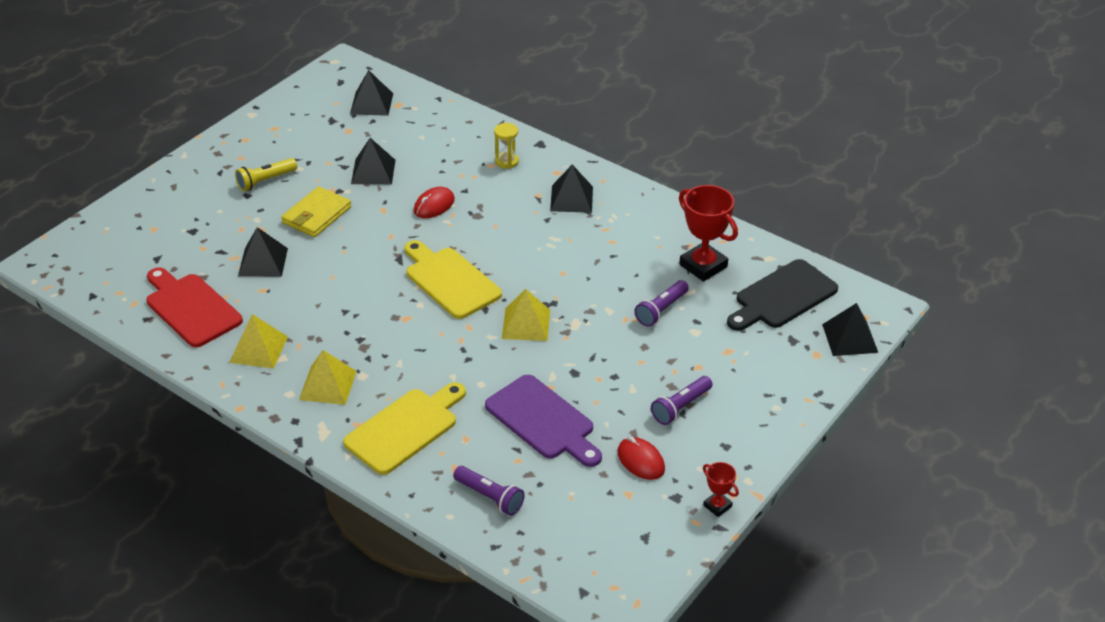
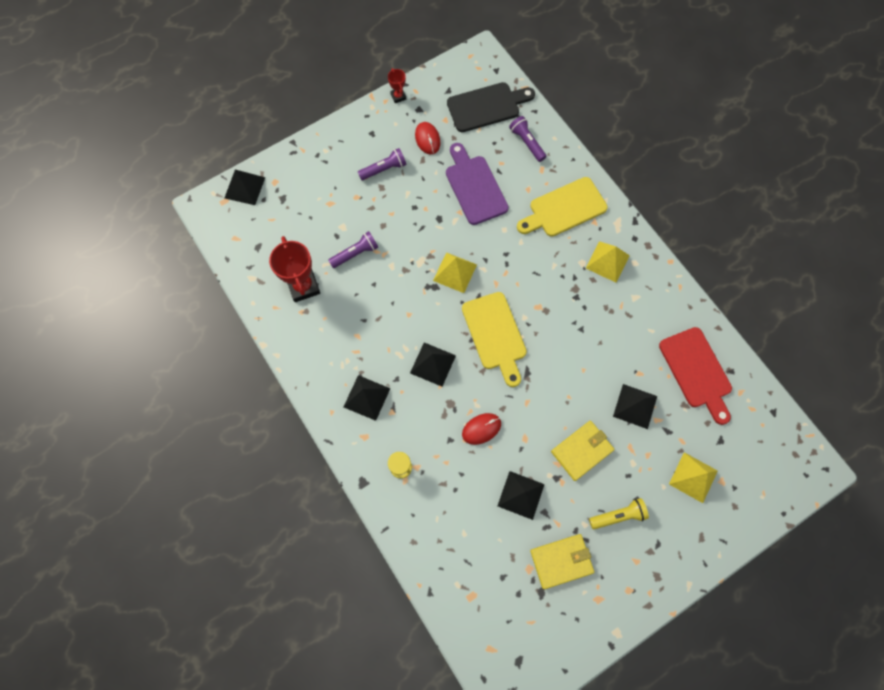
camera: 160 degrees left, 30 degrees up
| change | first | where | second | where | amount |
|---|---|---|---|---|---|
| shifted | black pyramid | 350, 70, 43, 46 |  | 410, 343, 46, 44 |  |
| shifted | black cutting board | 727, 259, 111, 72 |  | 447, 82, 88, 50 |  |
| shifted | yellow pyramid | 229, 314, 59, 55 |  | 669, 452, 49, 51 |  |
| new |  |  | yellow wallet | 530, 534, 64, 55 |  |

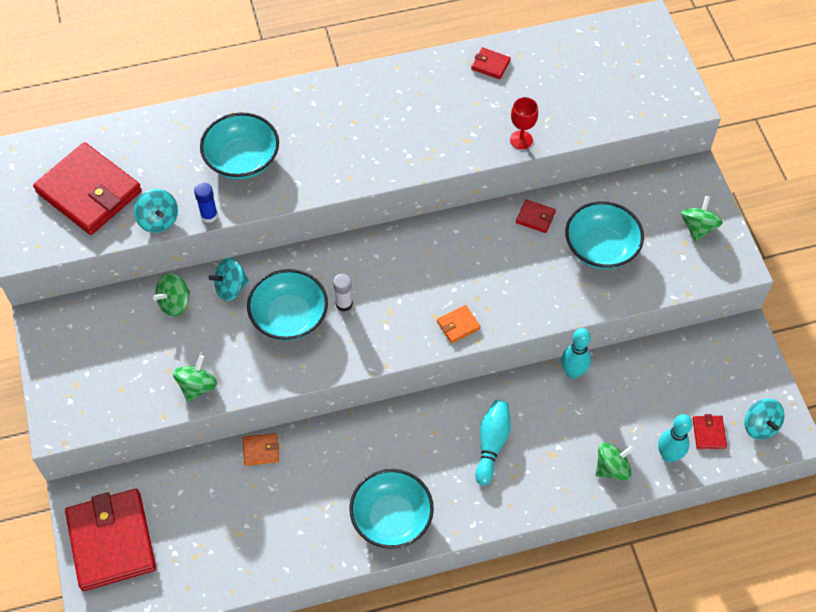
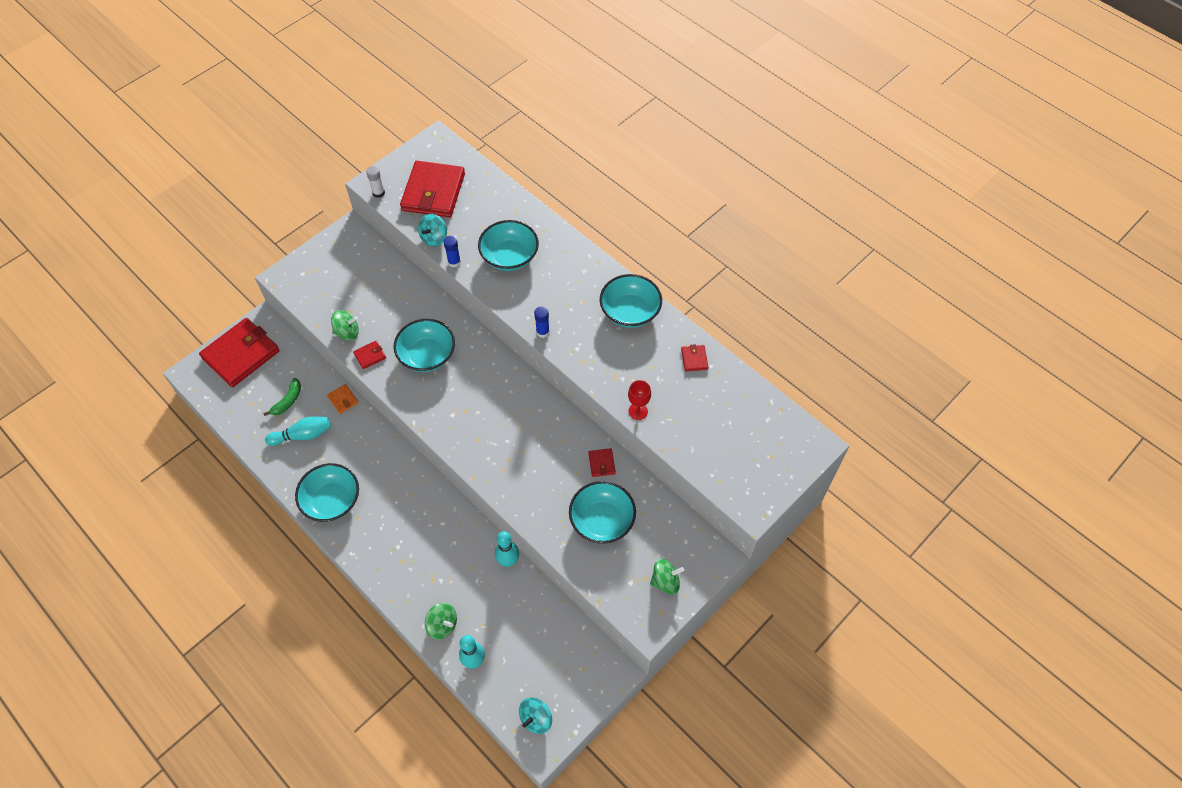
camera: 60 degrees right, 0 degrees up
| change | first | where | second | where | amount |
|---|---|---|---|---|---|
| gone | turquoise spinning top | 209, 257, 40, 44 |  |  |  |
| gone | green spinning top | 153, 273, 37, 44 |  |  |  |
| shifted | white glue stick | 333, 274, 20, 38 |  | 366, 166, 19, 32 |  |
| gone | orange wallet | 437, 305, 44, 38 |  |  |  |
| shifted | turquoise bowling pin | 475, 400, 36, 85 |  | 265, 417, 66, 29 |  |
| shifted | red wallet | 692, 414, 35, 35 |  | 353, 341, 33, 28 |  |
| new |  |  | turquoise bowl | 600, 274, 62, 54 |  |
| new |  |  | blue glue stick | 534, 306, 16, 32 |  |
| new |  |  | green banana | 263, 378, 38, 38 |  |

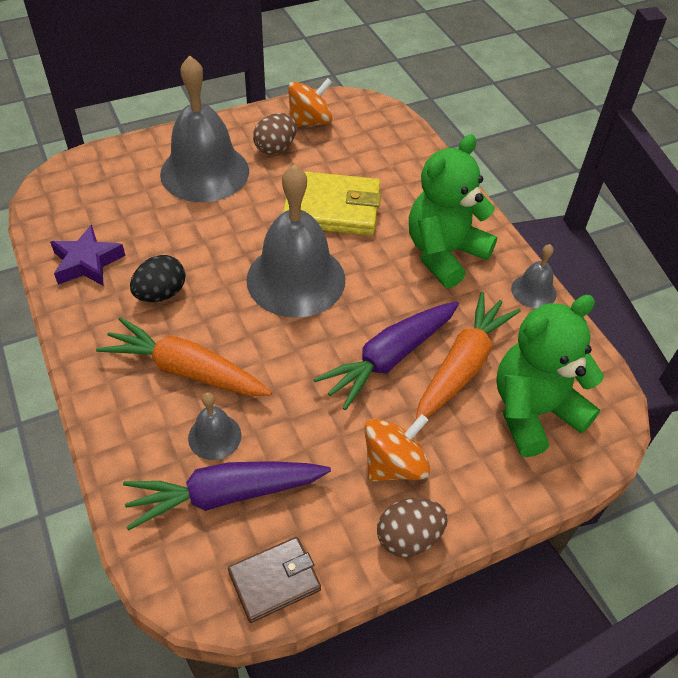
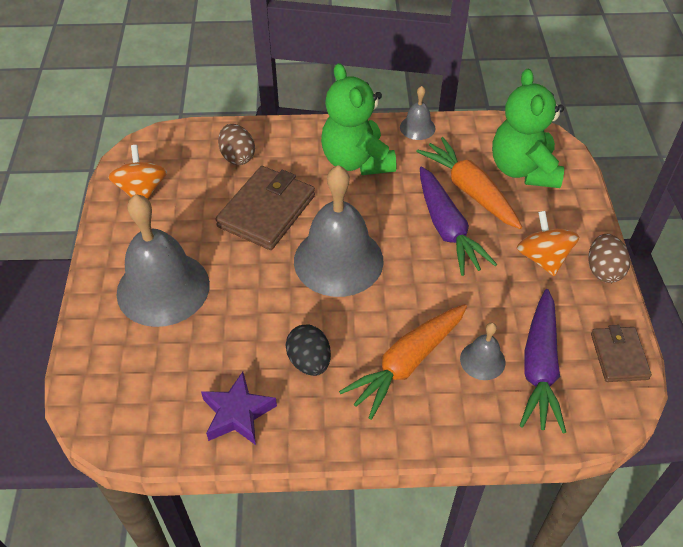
camera: 65 degrees left, 0 degrees up
| change | first | where | second | where | amount |
|---|---|---|---|---|---|
| shifted | brown egg | 253, 113, 44, 42 |  | 218, 124, 37, 41 |  |
| repainted | yellow wallet | 283, 171, 98, 65 | brown wallet | 216, 166, 99, 84 |  |

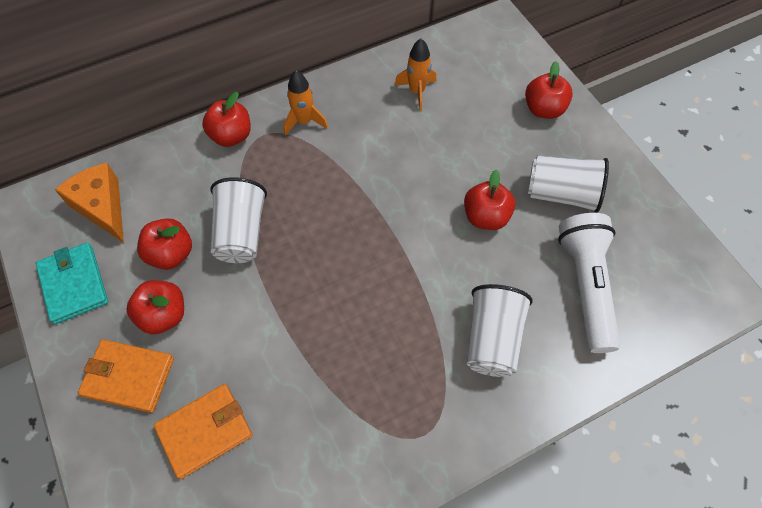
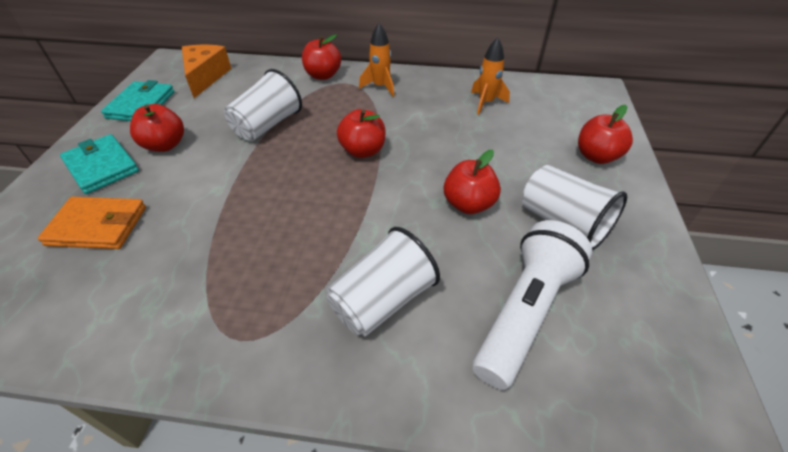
camera: 35 degrees right, 15 degrees down
| change | first | where | second | where | amount |
|---|---|---|---|---|---|
| shifted | red apple | 137, 218, 55, 52 |  | 337, 109, 48, 49 |  |
| repainted | orange wallet | 78, 339, 96, 74 | turquoise wallet | 60, 134, 79, 60 |  |

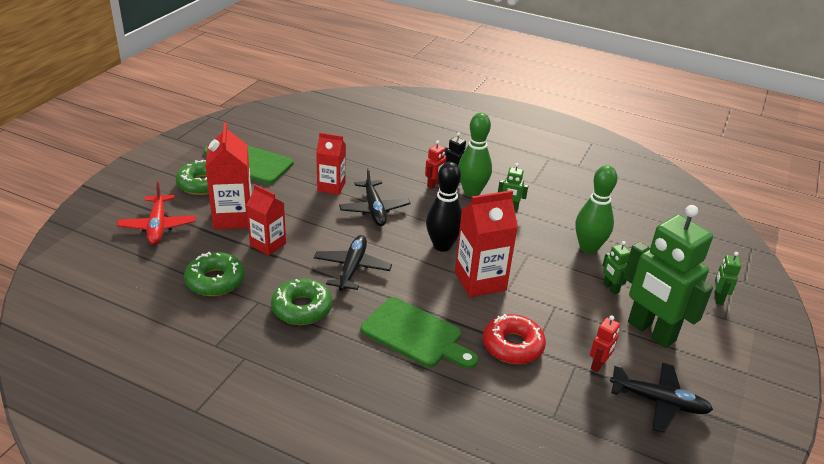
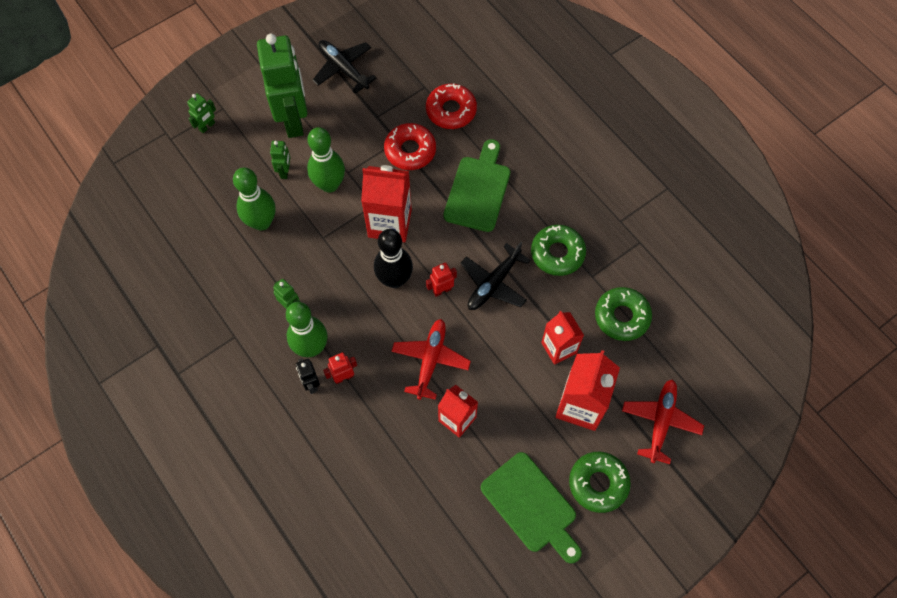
camera: 150 degrees left, 30 degrees up
| change | first | where | second | where | amount |
|---|---|---|---|---|---|
| repainted | black plane | 339, 168, 71, 58 | red plane | 391, 319, 80, 81 |  |
| rotated | green cutting board | 361, 297, 117, 72 |  | 443, 139, 67, 93 | 45 degrees clockwise |
| shifted | red robot | 590, 315, 30, 57 |  | 426, 262, 31, 35 |  |
| new |  |  | red donut | 426, 83, 51, 46 |  |
| new |  |  | green bowling pin | 307, 127, 38, 66 |  |

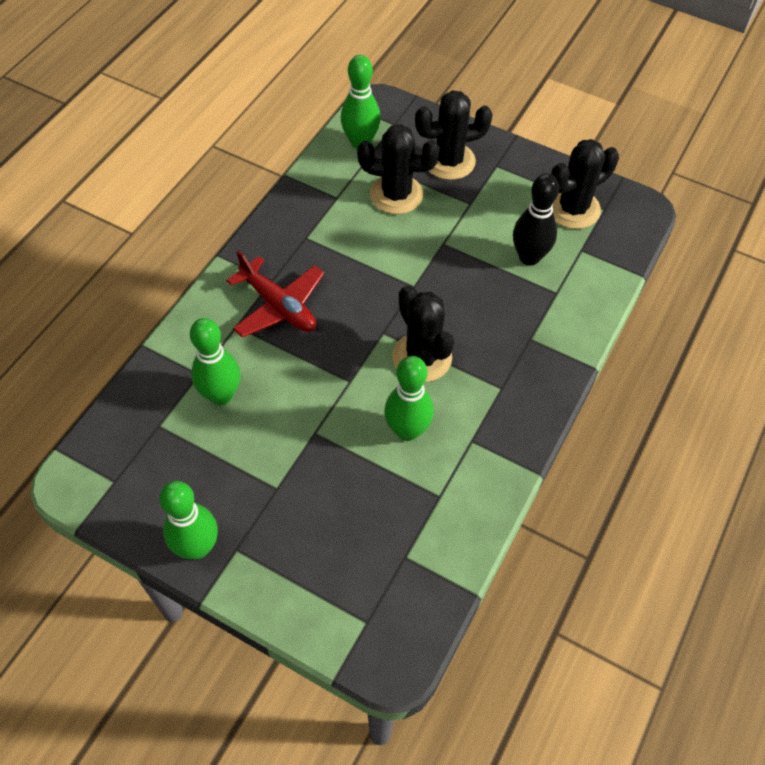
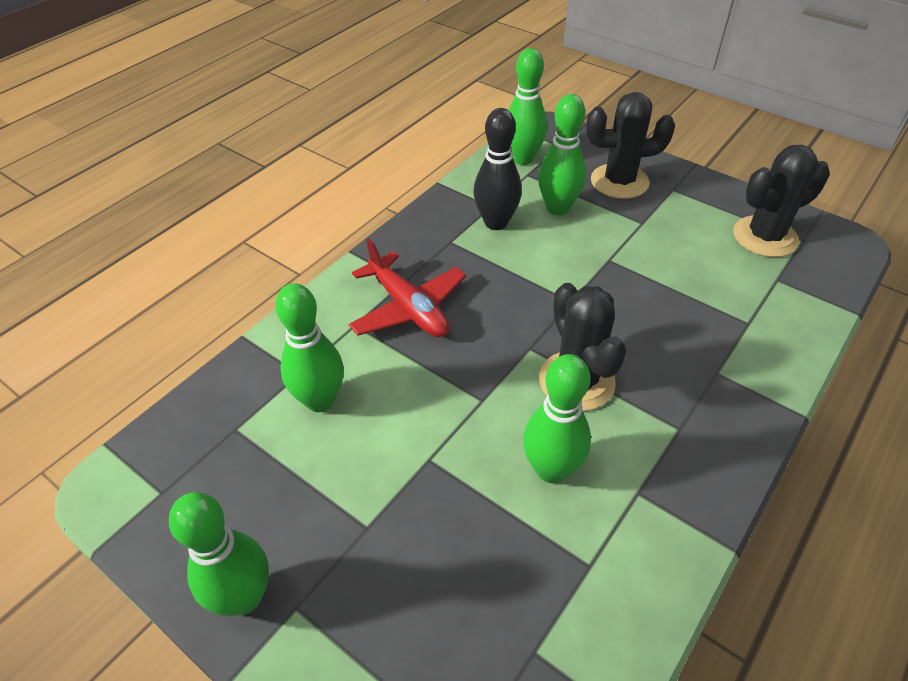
camera: 10 degrees right, 10 degrees down
| change | first | where | second | where | amount |
|---|---|---|---|---|---|
| swapped | black cactus | 357, 124, 83, 90 | green bowling pin | 538, 94, 48, 121 |  |
| shifted | black bowling pin | 513, 173, 46, 93 |  | 473, 108, 49, 122 |  |

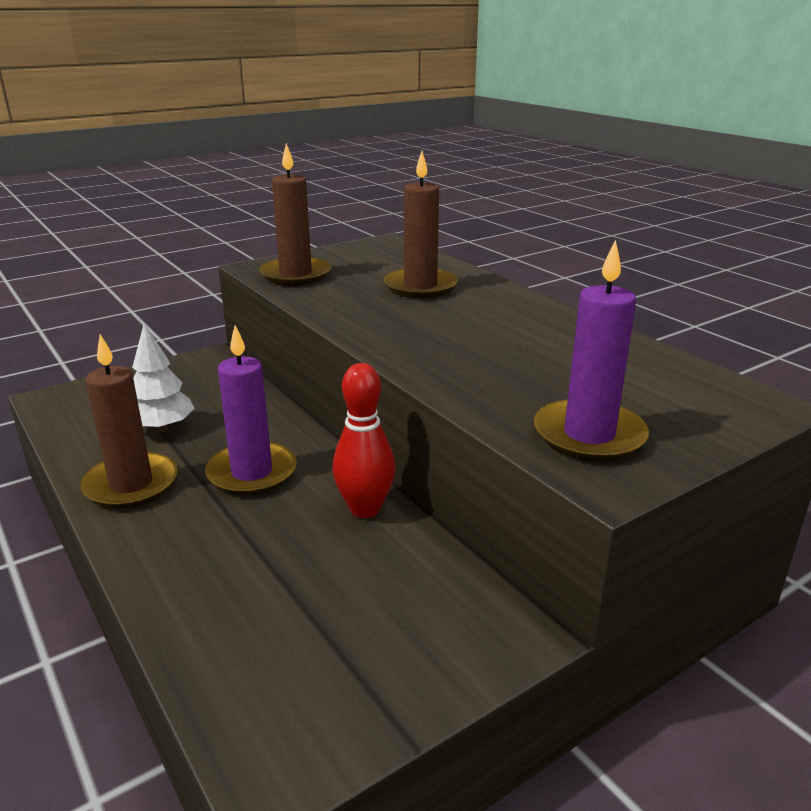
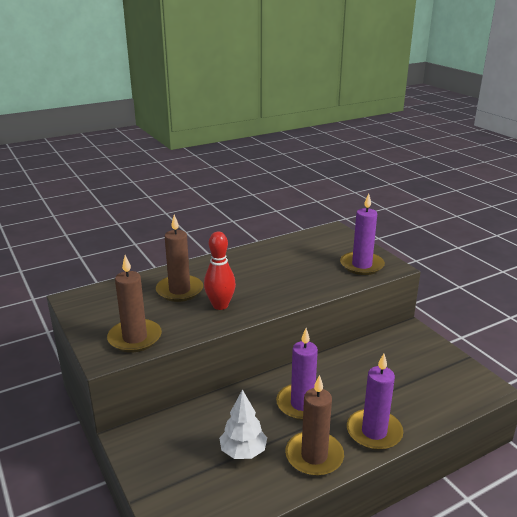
camera: 85 degrees left, 0 degrees up
| change | first | where | second | where | amount |
|---|---|---|---|---|---|
| shifted | red bowling pin | 332, 363, 64, 155 |  | 204, 232, 32, 78 |  |
| new |  |  | purple candle | 347, 354, 56, 97 |  |

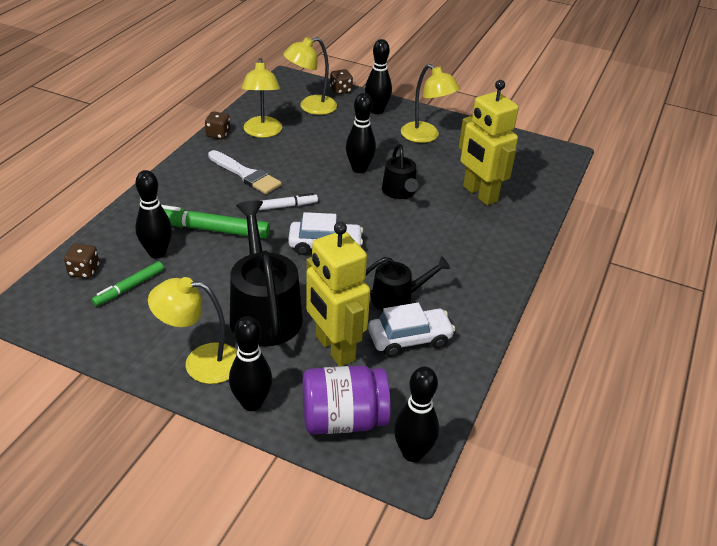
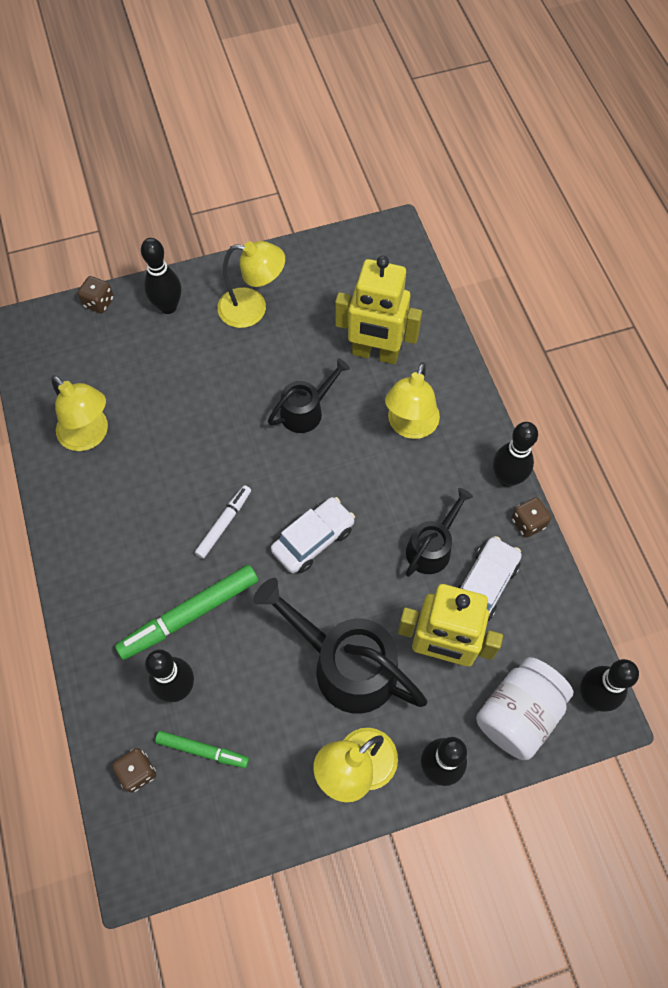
camera: 40 degrees left, 25 degrees up
| change | first | where | second | where | amount |
|---|---|---|---|---|---|
| shifted | yellow lamp | 283, 37, 54, 78 |  | 385, 362, 55, 77 |  |
| shifted | black bowling pin | 346, 93, 30, 80 |  | 493, 422, 45, 65 |  |
| shifted | brown dice | 205, 111, 25, 28 |  | 512, 497, 39, 41 |  |
| rotated | black watering can | 382, 144, 36, 55 |  | 268, 359, 82, 74 | 75 degrees counterclockwise |
| gone | white brush | 208, 150, 74, 44 |  |  |  |
| rotated | green marker | 92, 261, 72, 45 |  | 155, 731, 94, 37 | 75 degrees counterclockwise |
| repainted | purple jar | 303, 366, 88, 69 | white jar | 476, 657, 98, 103 |  |

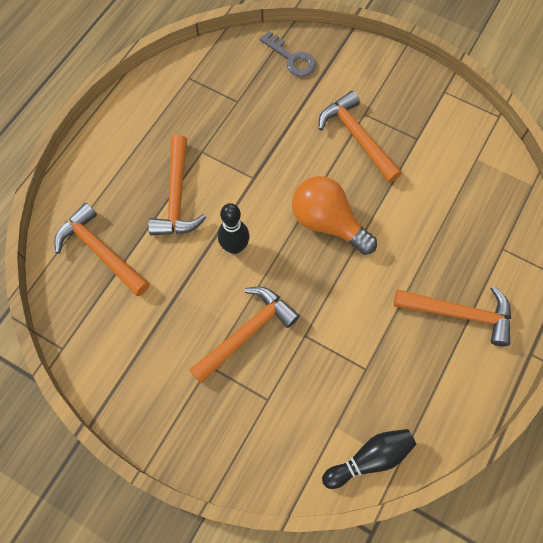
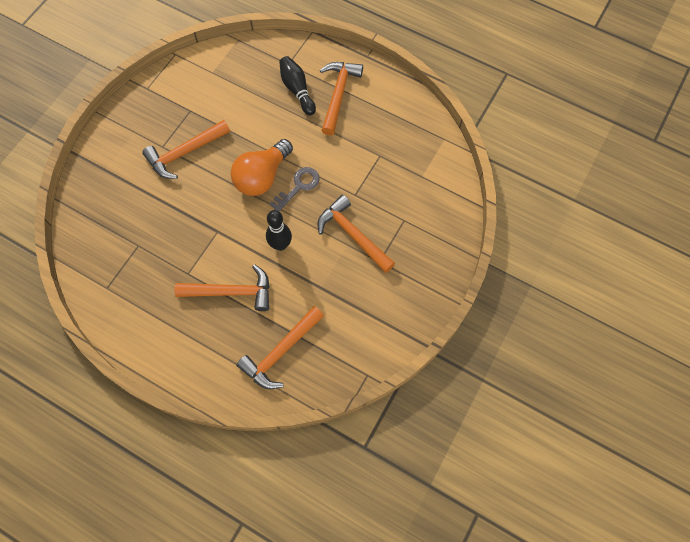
camera: 90 degrees left, 0 degrees up
| change | first | where | second | where | amount |
|---|---|---|---|---|---|
| shifted | grey key | 259, 31, 57, 46 |  | 270, 167, 50, 44 |  |
| shifted | black bowling pin | 322, 429, 94, 60 |  | 279, 56, 37, 60 |  |

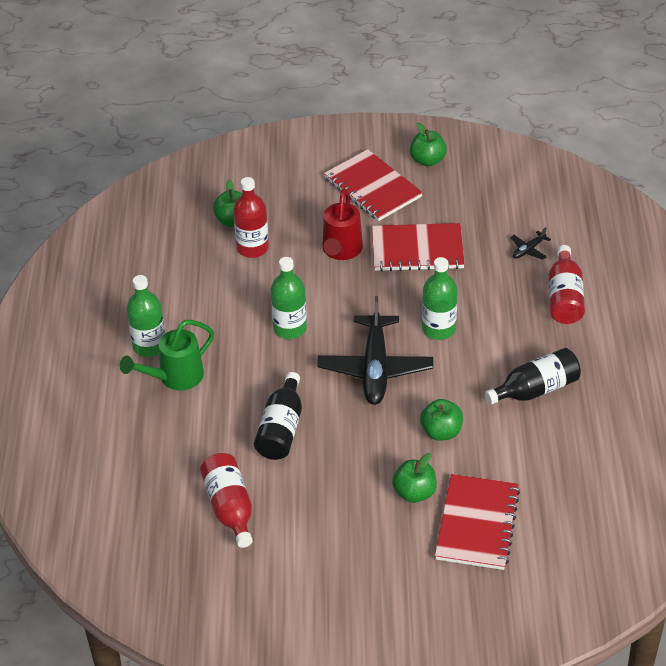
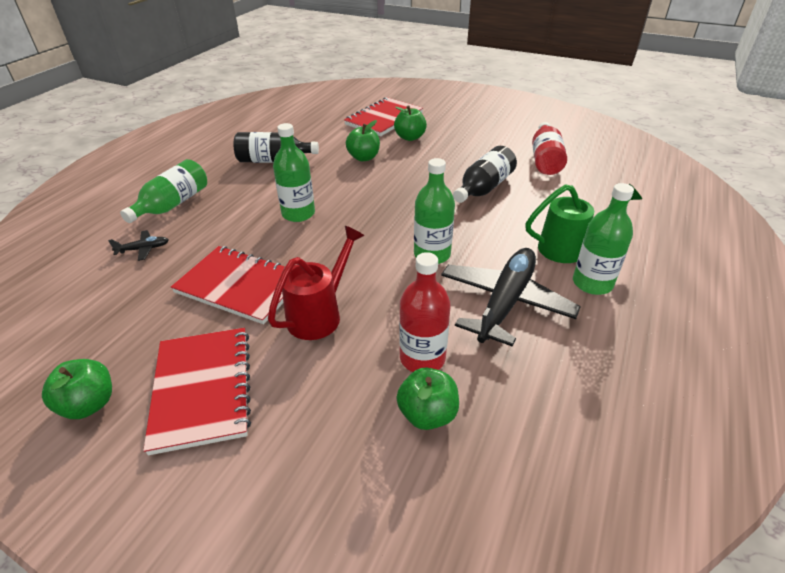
camera: 155 degrees left, 5 degrees down
| change | first | where | second | where | amount |
|---|---|---|---|---|---|
| repainted | red bottle | 549, 245, 36, 79 | green bottle | 120, 159, 87, 64 |  |
| shifted | black plane | 317, 296, 116, 109 |  | 441, 248, 140, 99 |  |

